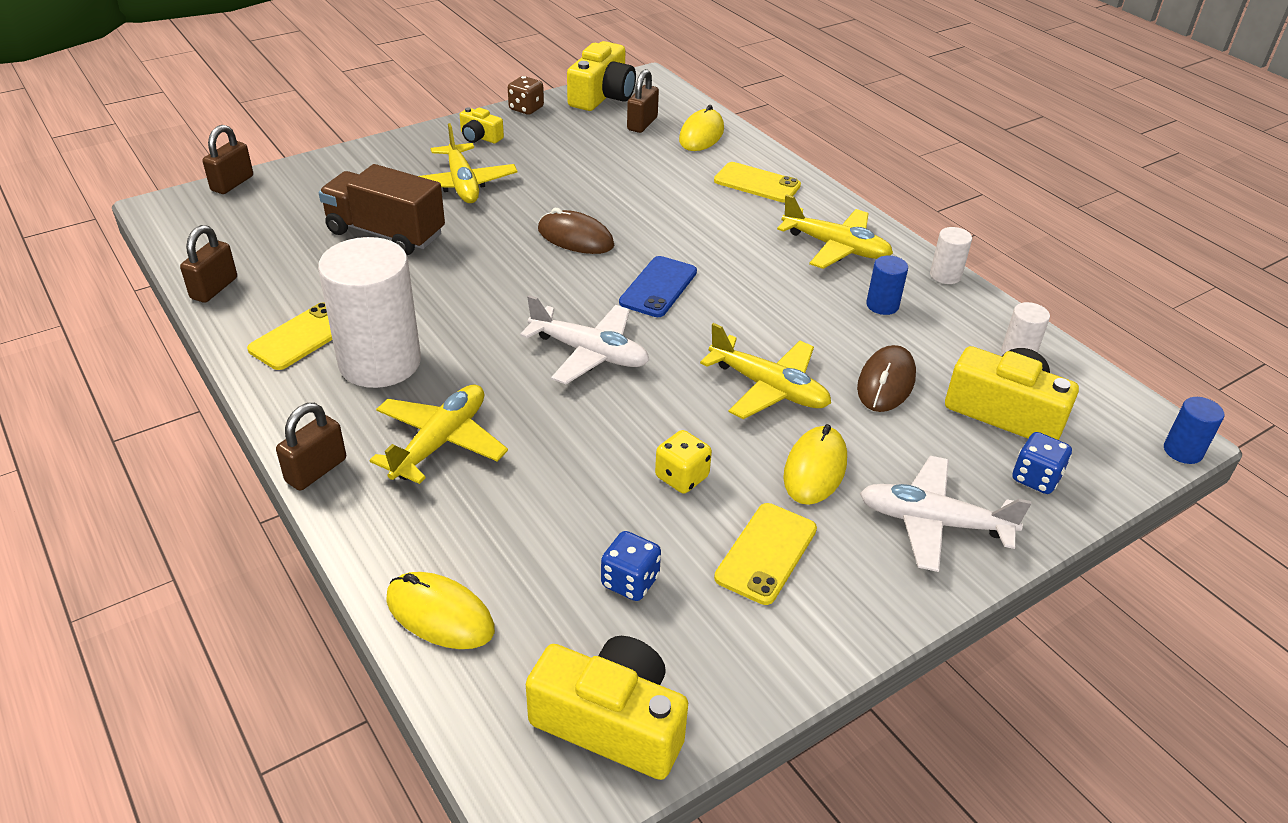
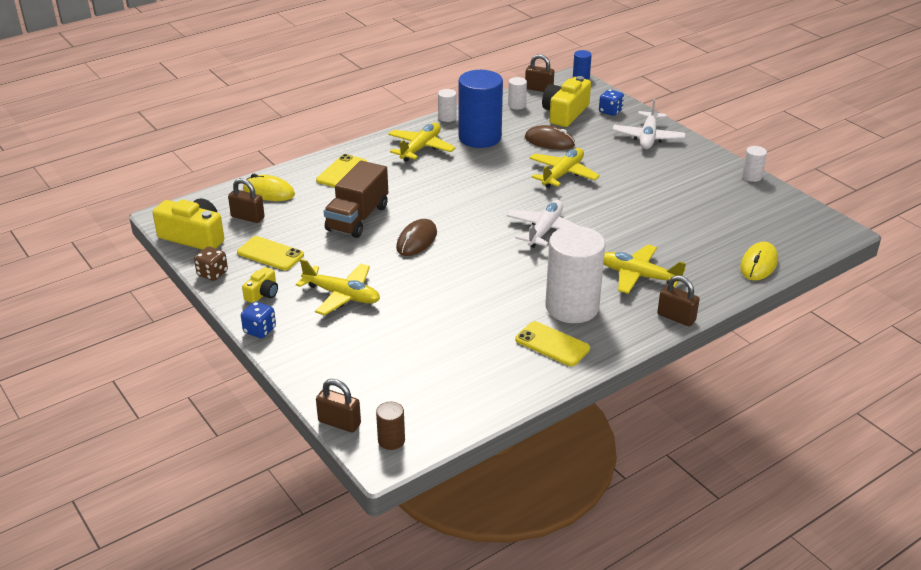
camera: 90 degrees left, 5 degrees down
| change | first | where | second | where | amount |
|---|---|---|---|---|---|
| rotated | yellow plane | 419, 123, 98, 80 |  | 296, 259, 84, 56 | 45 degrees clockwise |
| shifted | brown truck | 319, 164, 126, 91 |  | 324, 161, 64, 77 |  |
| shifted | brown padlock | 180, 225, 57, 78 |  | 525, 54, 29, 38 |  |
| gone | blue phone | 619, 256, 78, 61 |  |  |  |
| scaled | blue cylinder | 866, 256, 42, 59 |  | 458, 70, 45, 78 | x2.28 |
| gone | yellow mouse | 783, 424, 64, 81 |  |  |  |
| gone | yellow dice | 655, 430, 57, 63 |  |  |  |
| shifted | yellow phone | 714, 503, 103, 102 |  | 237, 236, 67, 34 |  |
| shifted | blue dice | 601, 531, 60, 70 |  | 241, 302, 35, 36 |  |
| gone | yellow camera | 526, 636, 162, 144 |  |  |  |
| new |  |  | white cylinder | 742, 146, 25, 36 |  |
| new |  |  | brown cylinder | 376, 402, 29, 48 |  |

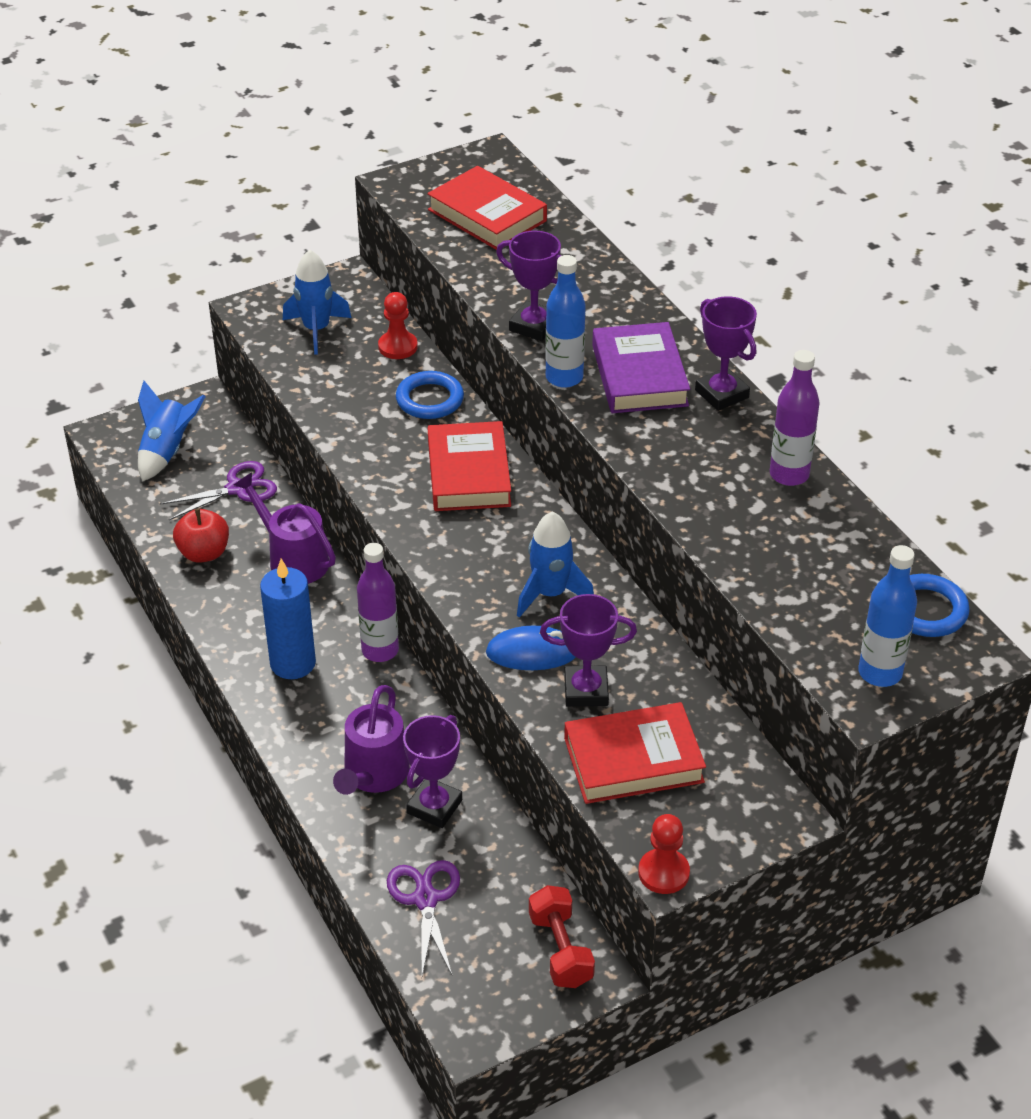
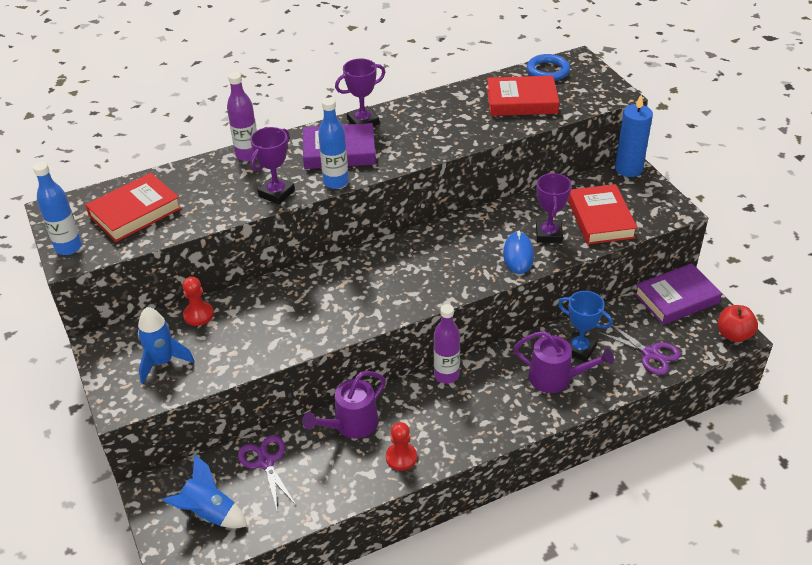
camera: 85 degrees left, 0 degrees up
| change | first | where | second | where | amount |
|---|---|---|---|---|---|
| shifted | purple bottle | 770, 350, 49, 136 |  | 227, 72, 30, 89 |  |
| gone | blue ring | 396, 371, 68, 48 |  |  |  |
| shifted | red book | 428, 421, 83, 90 |  | 487, 76, 72, 40 |  |
| shifted | red apple | 173, 508, 56, 55 |  | 718, 305, 40, 37 |  |
| gone | blue rocket | 517, 512, 77, 106 |  |  |  |
| shifted | blue bottle | 858, 545, 59, 142 |  | 33, 162, 49, 93 |  |
| shifted | blue candle | 260, 559, 56, 120 |  | 615, 95, 38, 82 |  |
| repainted | purple trophy | 403, 715, 59, 113 | blue trophy | 558, 291, 55, 71 |  |
| shifted | red pawn | 638, 814, 52, 80 |  | 386, 422, 31, 49 |  |
| rotated | purple scissors | 387, 860, 73, 116 |  | 598, 321, 83, 54 | 135 degrees counterclockwise |
| swapped | red dumbbell | 529, 885, 66, 103 | purple book | 634, 263, 88, 62 |  |

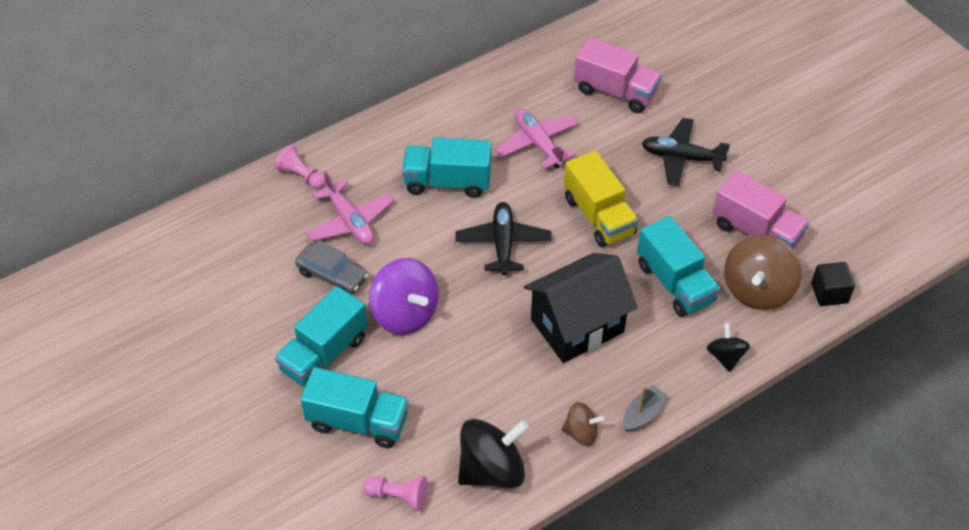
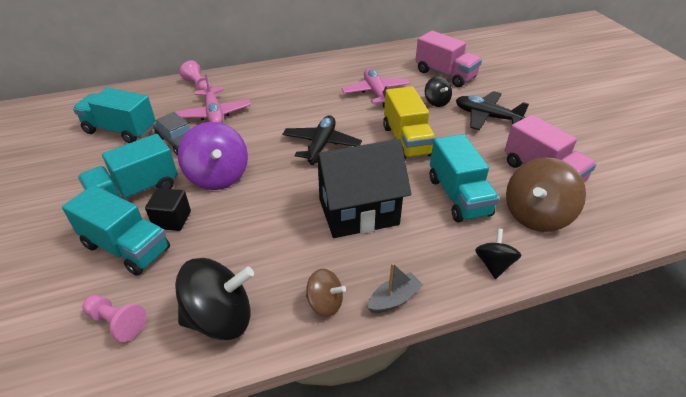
camera: 15 degrees right, 10 degrees down
| change | first | where | second | where | amount |
|---|---|---|---|---|---|
| shifted | turquoise truck | 402, 138, 89, 60 |  | 73, 88, 83, 55 |  |
| shifted | black cube | 811, 262, 44, 44 |  | 145, 188, 46, 43 |  |
| new |  |  | black spinning top | 425, 77, 27, 30 |  |

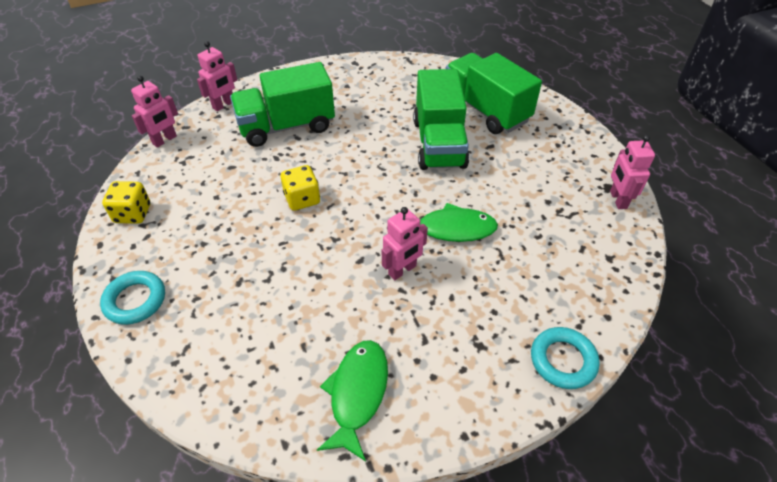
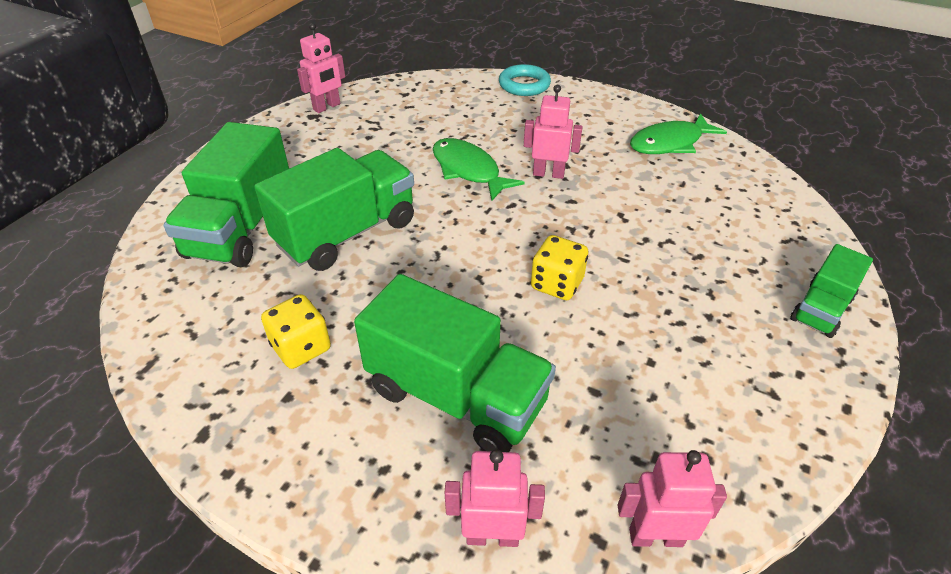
camera: 130 degrees left, 5 degrees down
| change | first | where | second | where | amount |
|---|---|---|---|---|---|
| shifted | yellow dice | 102, 181, 48, 43 |  | 261, 294, 70, 75 |  |
| swapped | turquoise ring | 100, 271, 65, 54 | green truck | 790, 244, 83, 94 |  |

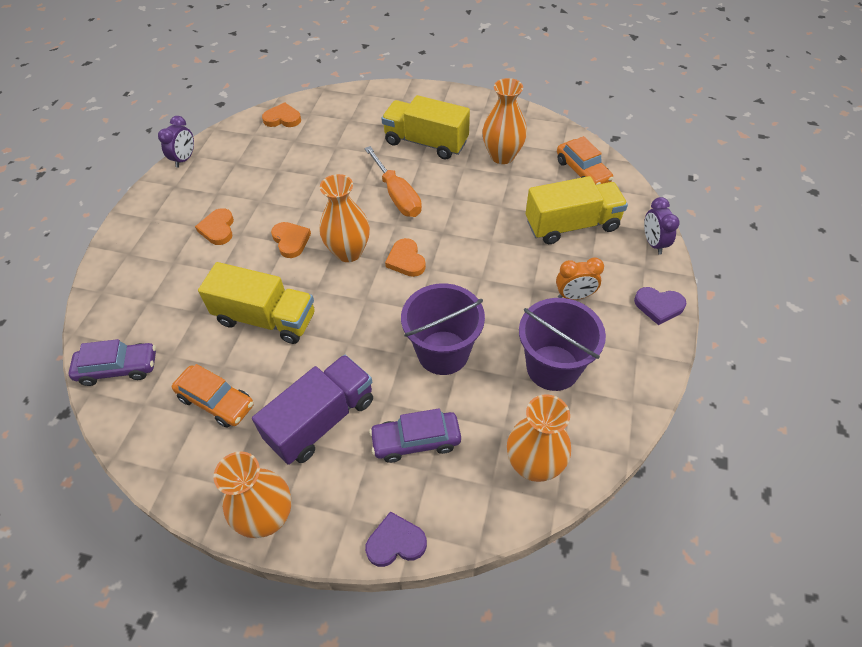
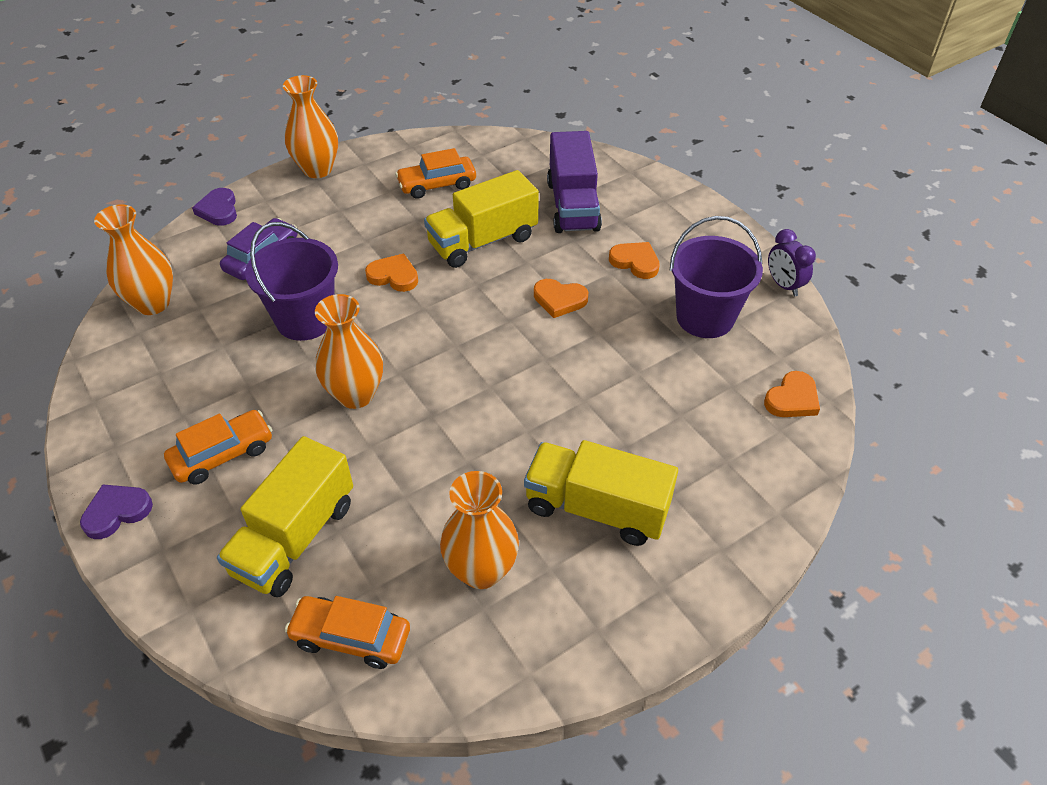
camera: 130 degrees right, 5 degrees down
| change | first | where | second | where | amount |
|---|---|---|---|---|---|
| rotated | yellow truck | 381, 95, 89, 64 |  | 524, 440, 154, 106 | 135 degrees counterclockwise |
| gone | orange screwdriver | 364, 146, 58, 71 |  |  |  |
| shifted | orange vase | 320, 174, 50, 88 |  | 315, 294, 68, 115 |  |
| gone | purple clock | 644, 197, 36, 58 |  |  |  |
| shifted | orange heart | 385, 238, 41, 39 |  | 365, 254, 53, 38 |  |
| swapped | orange clock | 556, 257, 48, 43 | orange car | 164, 410, 108, 75 |  |
| shifted | purple bucket | 519, 298, 87, 93 |  | 669, 216, 94, 122 |  |
| gone | purple car | 69, 339, 87, 47 |  |  |  |
| shifted | purple truck | 252, 355, 121, 110 |  | 547, 131, 55, 102 |  |
| rotated | purple heart | 365, 511, 62, 56 |  | 192, 188, 45, 38 | 135 degrees clockwise |

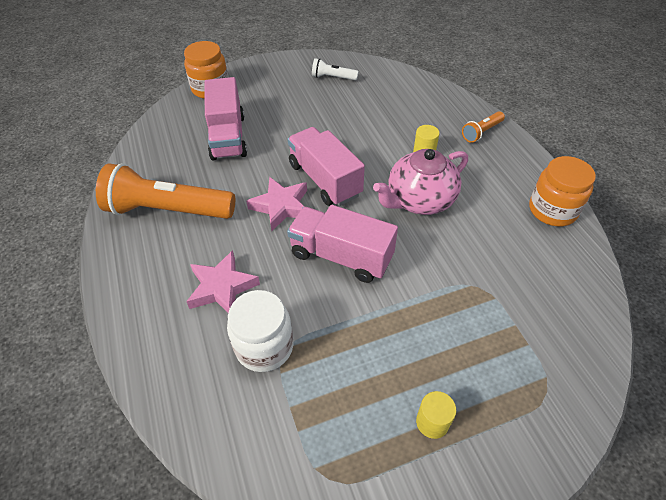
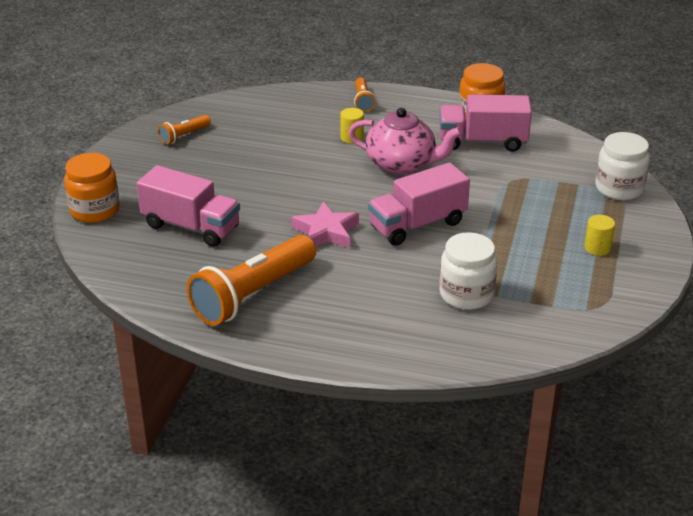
camera: 55 degrees left, 15 degrees down
| change | first | where | second | where | amount |
|---|---|---|---|---|---|
| repainted | white flashlight | 312, 58, 47, 22 | orange flashlight | 158, 115, 53, 30 |  |
| shifted | pink truck | 288, 127, 77, 79 |  | 440, 94, 92, 58 |  |
| rotated | pink teapot | 373, 149, 95, 66 |  | 348, 108, 114, 67 | 75 degrees counterclockwise |
| gone | pink star | 186, 250, 74, 63 |  |  |  |
| new |  |  | white jar | 595, 132, 55, 68 |  |

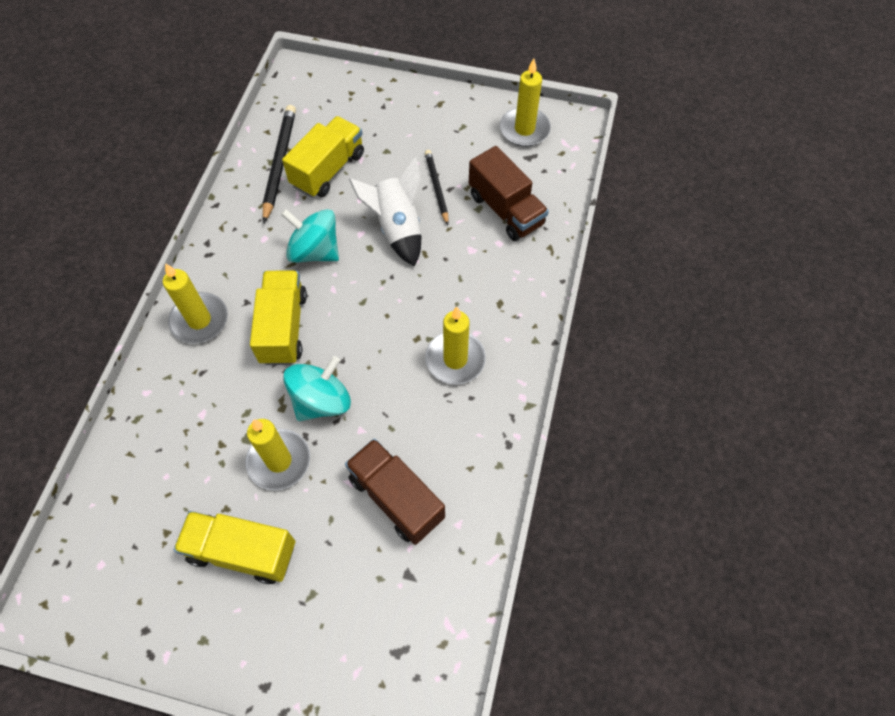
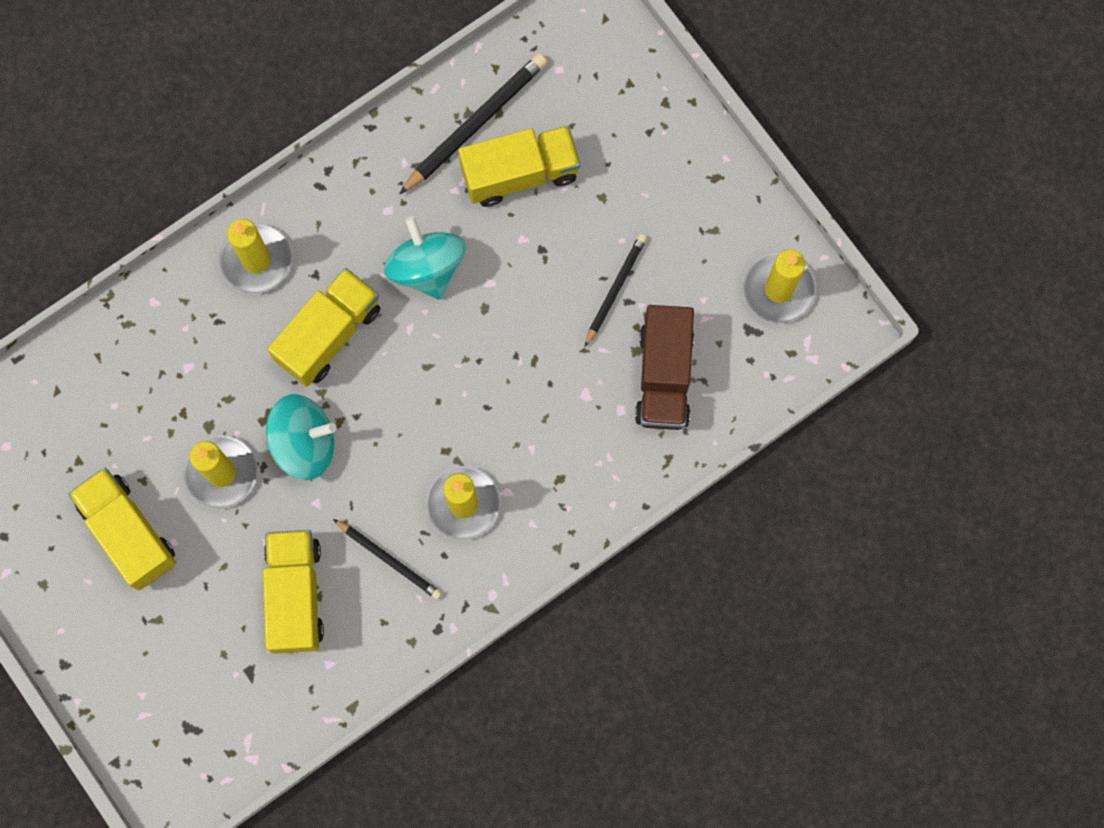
camera: 40 degrees right, 15 degrees up
| change | first | where | second | where | amount |
|---|---|---|---|---|---|
| gone | white rocket | 349, 158, 73, 108 |  |  |  |
| repainted | brown truck | 345, 438, 100, 107 | yellow truck | 263, 530, 61, 124 |  |
| new |  |  | black pencil | 333, 519, 109, 81 |  |

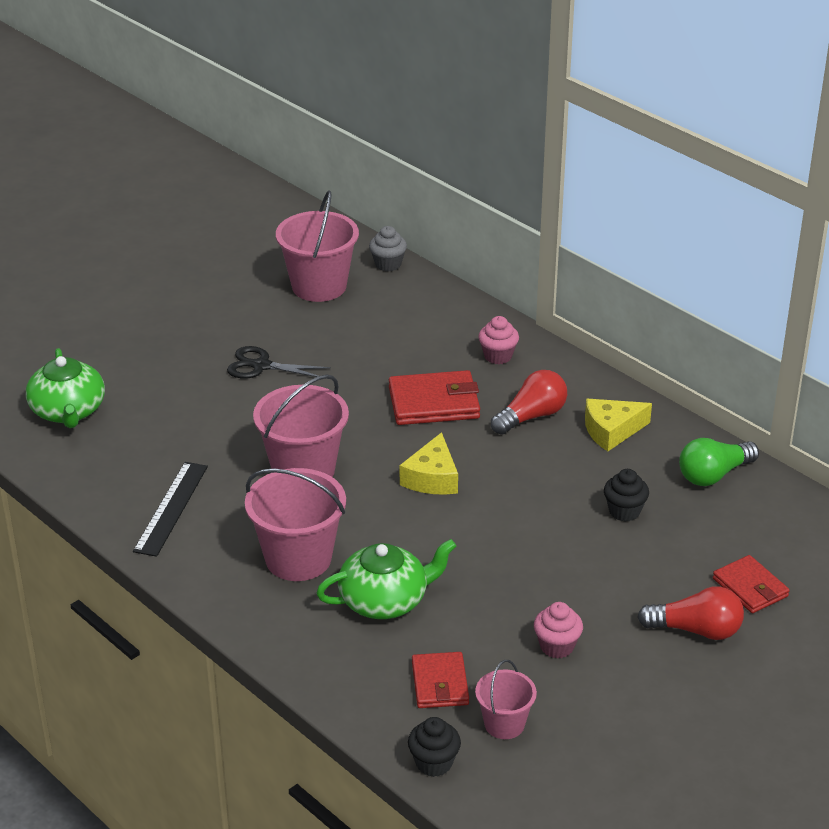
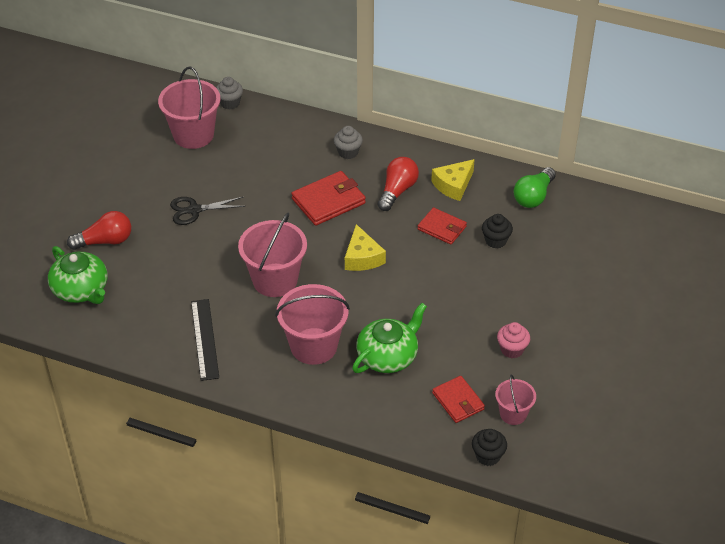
camera: 25 degrees left, 10 degrees up
| change | first | where | second | where | amount |
|---|---|---|---|---|---|
| repainted | pink cupcake | 478, 316, 41, 48 | grey cupcake | 334, 126, 29, 33 |  |
| shifted | red wallet | 713, 555, 77, 58 |  | 417, 207, 50, 38 |  |
| shifted | red light bulb | 637, 586, 107, 54 |  | 67, 211, 64, 39 |  |

